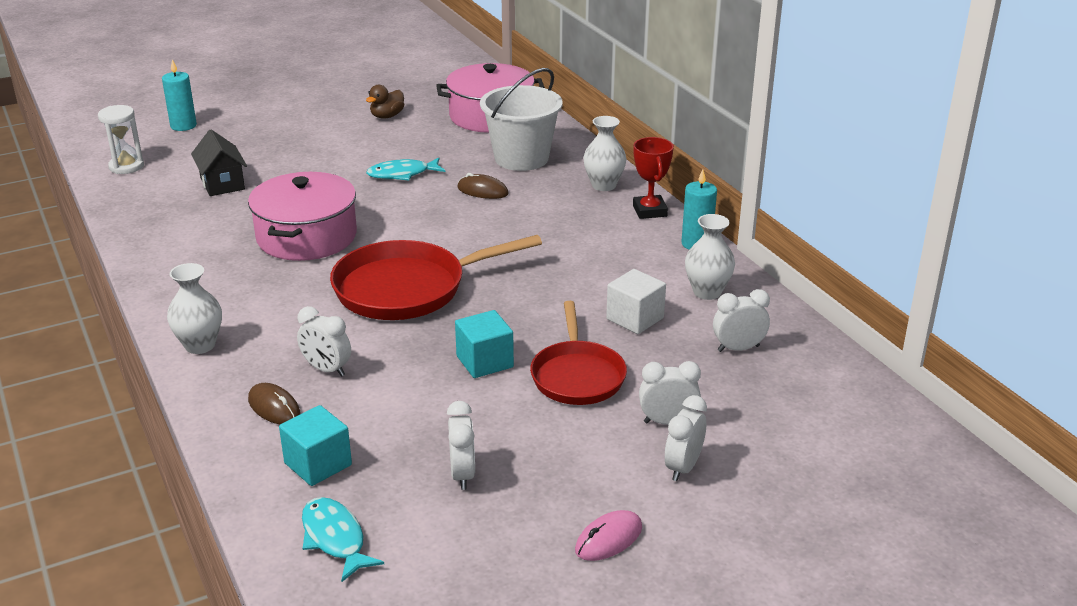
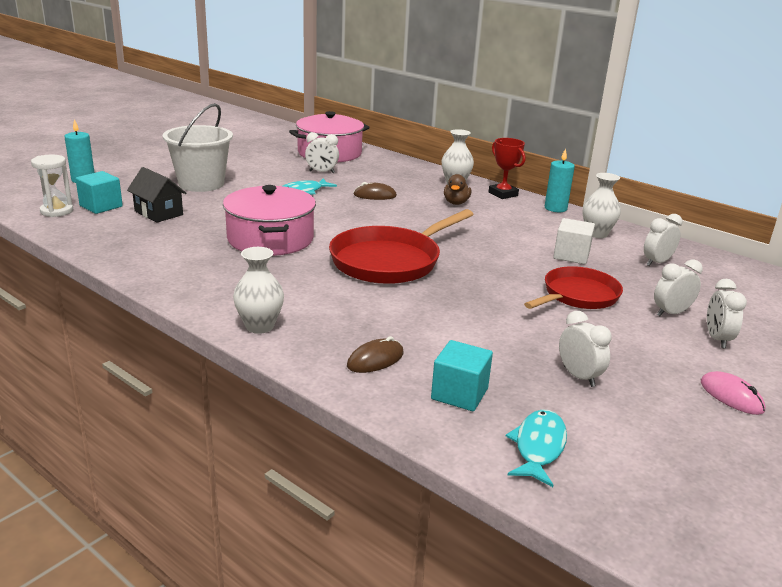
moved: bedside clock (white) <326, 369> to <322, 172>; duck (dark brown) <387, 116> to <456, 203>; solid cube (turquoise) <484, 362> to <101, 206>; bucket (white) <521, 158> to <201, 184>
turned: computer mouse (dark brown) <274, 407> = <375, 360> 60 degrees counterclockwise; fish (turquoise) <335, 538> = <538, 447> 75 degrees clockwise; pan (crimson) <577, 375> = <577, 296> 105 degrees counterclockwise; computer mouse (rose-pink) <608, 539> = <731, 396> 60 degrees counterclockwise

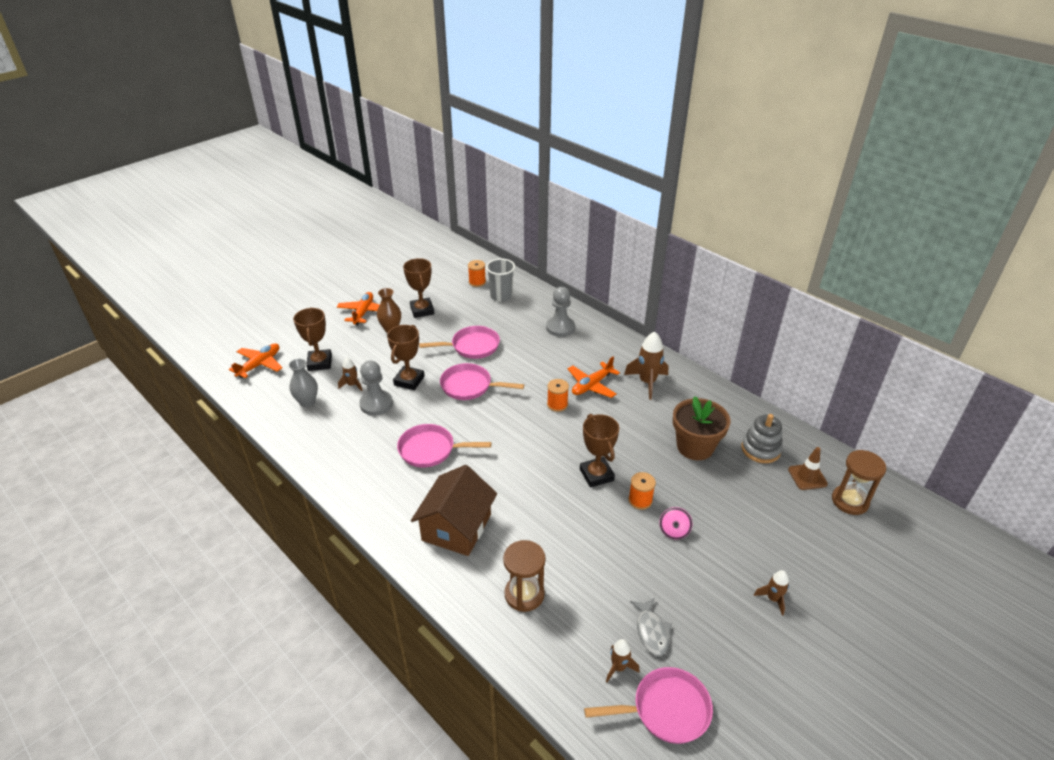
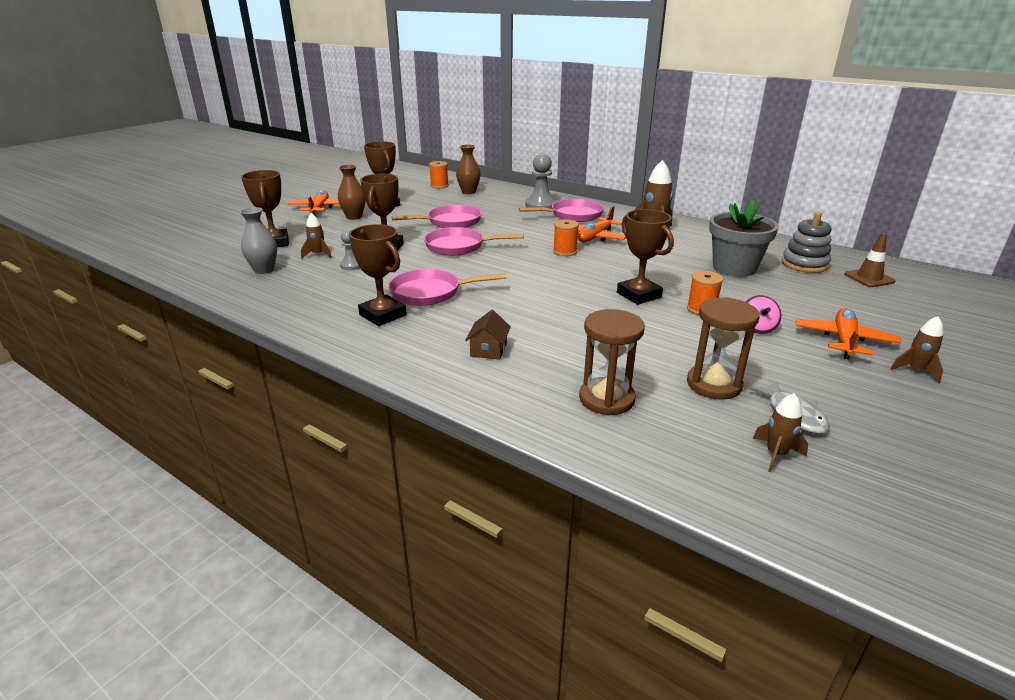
added: trophy (dark brown) <383, 315>
moved: toy plane (orange) <259, 365> to <844, 340>; pan (rose-pink) <666, 710> to <573, 215>; hourglass (dark brown) <850, 501> to <714, 384>
replaced: beaker (ash-grey) <501, 296> to vase (dark brown) <468, 192>
recoloured: plant pot (dark brown) <695, 447> to plant pot (ash-grey) <734, 268>
resized: chess pawn (ash-grey) <376, 404> = <351, 265> x0.57; cottage (dark brown) <456, 527> = <488, 349> x0.44

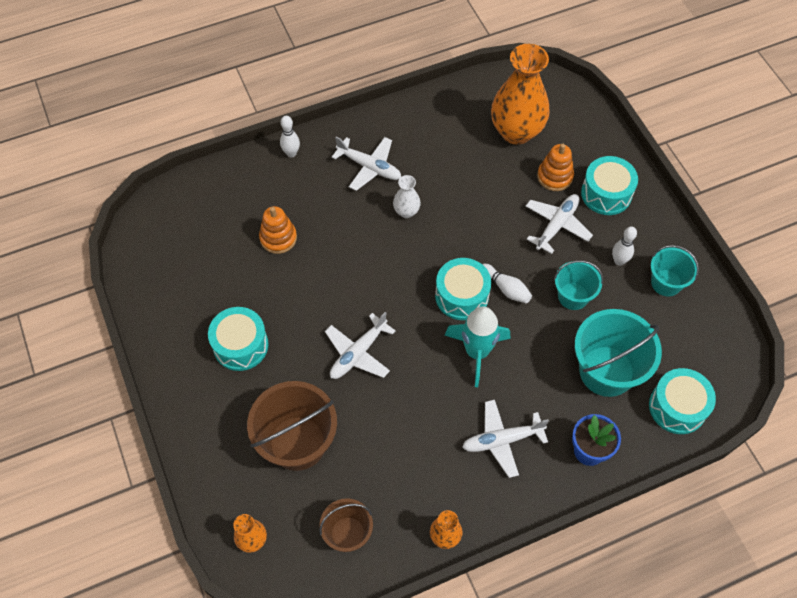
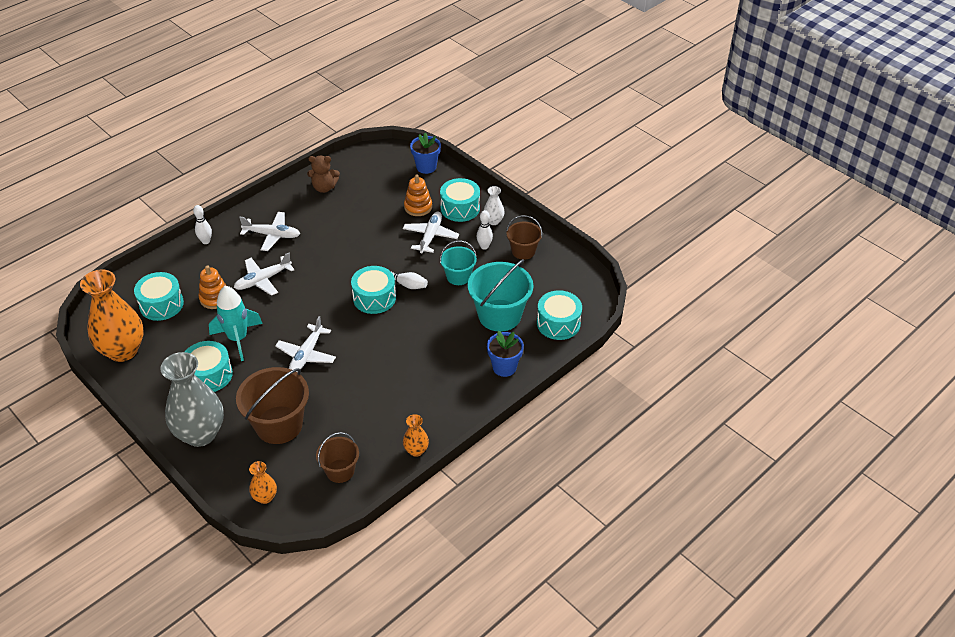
added: snare drum (turquoise) <161, 304>; vase (ash-grey) <200, 434>; teddy (dark brown) <324, 187>; plant pot (blue) <426, 167>
moved: vase (white) <406, 211> to <493, 221>; spaceship (turquoise) <477, 352> to <238, 339>; toy plane (white) <502, 440> to <263, 280>; vase (orange) <516, 132> to <123, 350>
recoloured: bucket (turquoise) <666, 283> to bucket (dark brown) <523, 251>

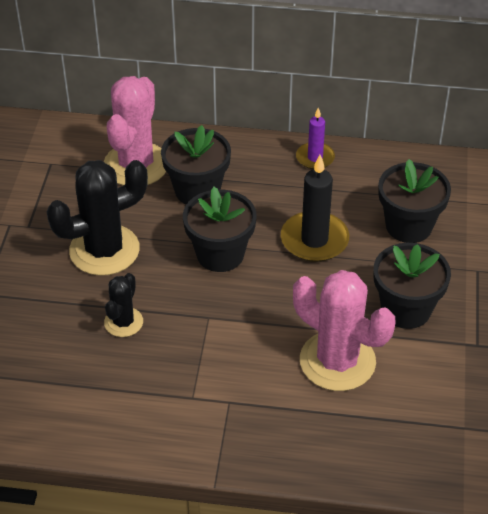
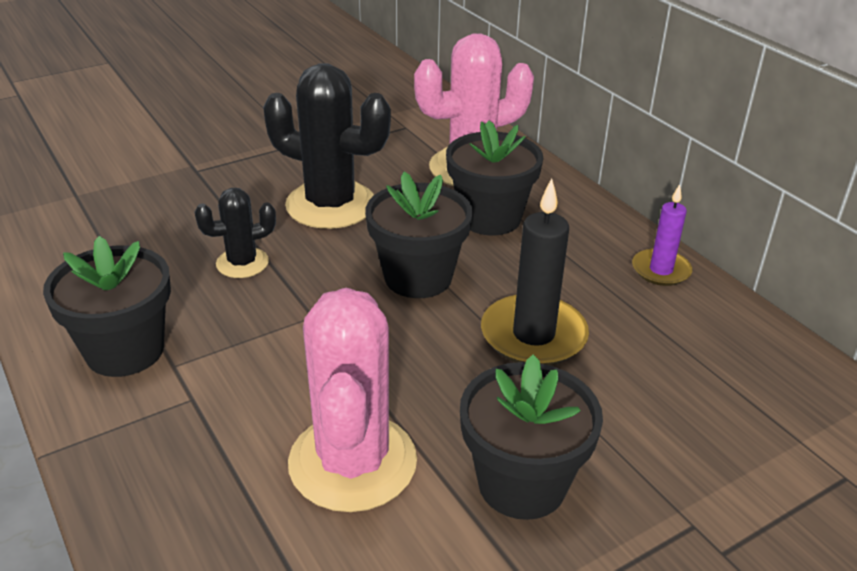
moved: plant pot (black) <408, 226> to <125, 351>

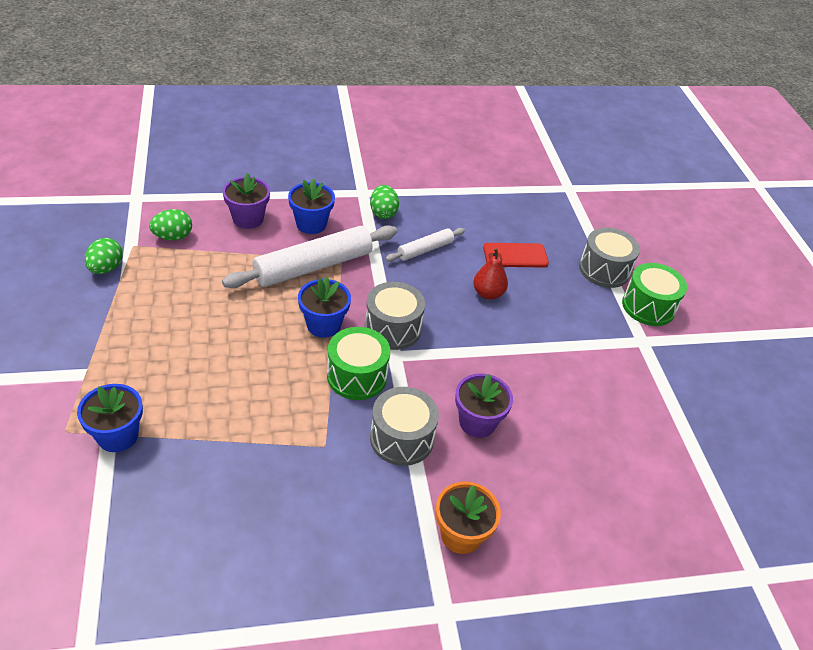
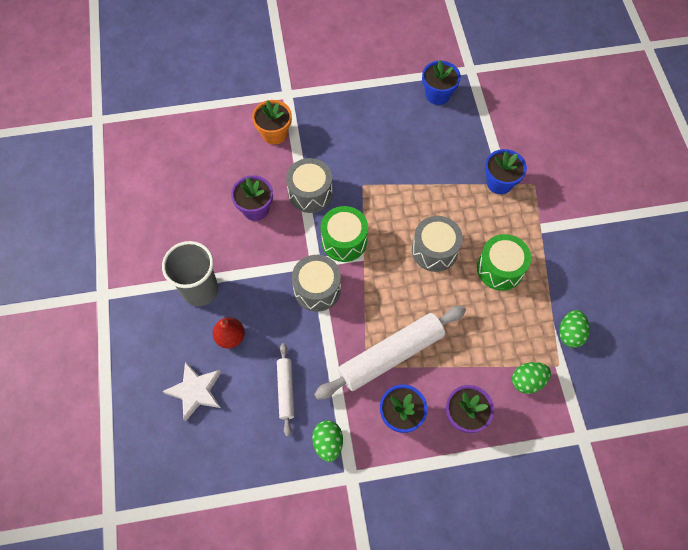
added: beaker (ash-grey) <200, 290>
moved: plant pot (blue) <323, 325> to <437, 94>; snare drum (ash-grey) <604, 270> to <434, 250>; snare drum (emerald) <648, 306> to <500, 269>
replaced: phone (crimson) <515, 256> to star shape (white) <195, 391>
turned: dough roller (white) <425, 250> = <285, 390> 60 degrees counterclockwise

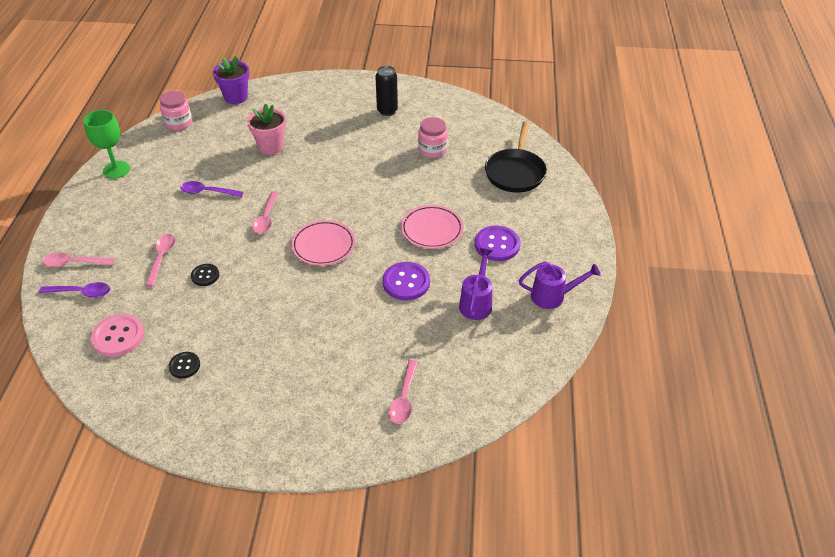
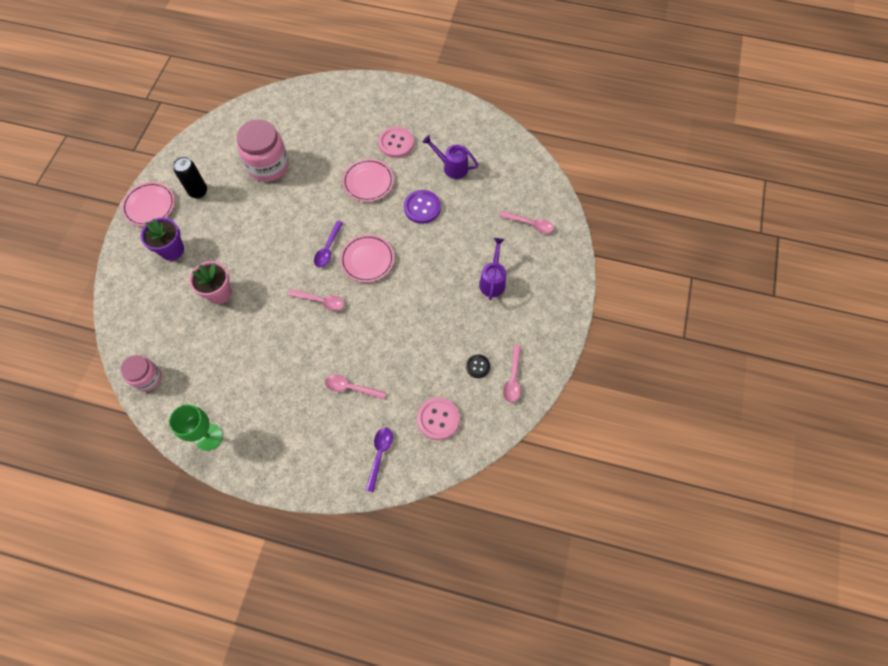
removed: shirt button (black) <205, 275>; pan (black) <515, 172>
added: flat dish (rose-pink) <149, 206>
moved: tablespoon (rose-pink) <74, 263> to <513, 378>; tablespoon (royal purple) <207, 192> to <328, 248>; plant pot (royal purple) <236, 97> to <172, 250>; watering can (royal purple) <553, 296> to <492, 281>
recoloured: shirt button (royal purple) <497, 245> to shirt button (rose-pink) <396, 143>
resized: preserve jar (rose-pink) <432, 150> = <268, 166> x1.67

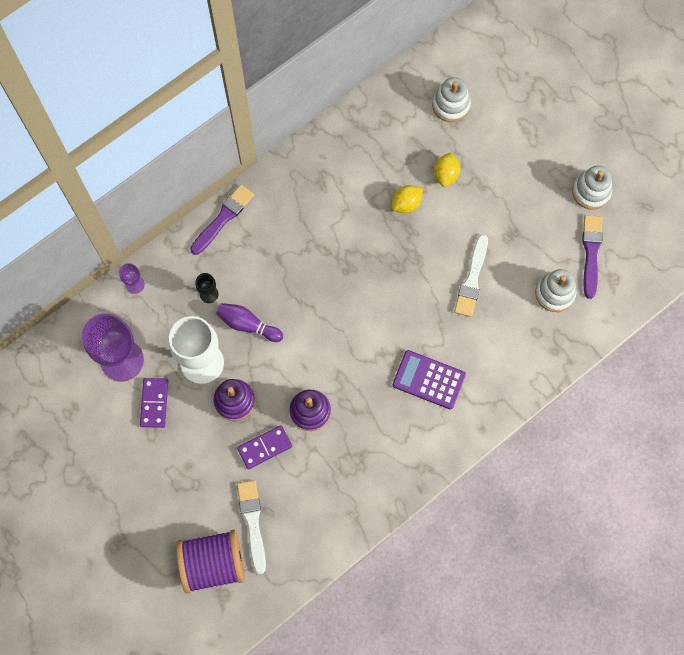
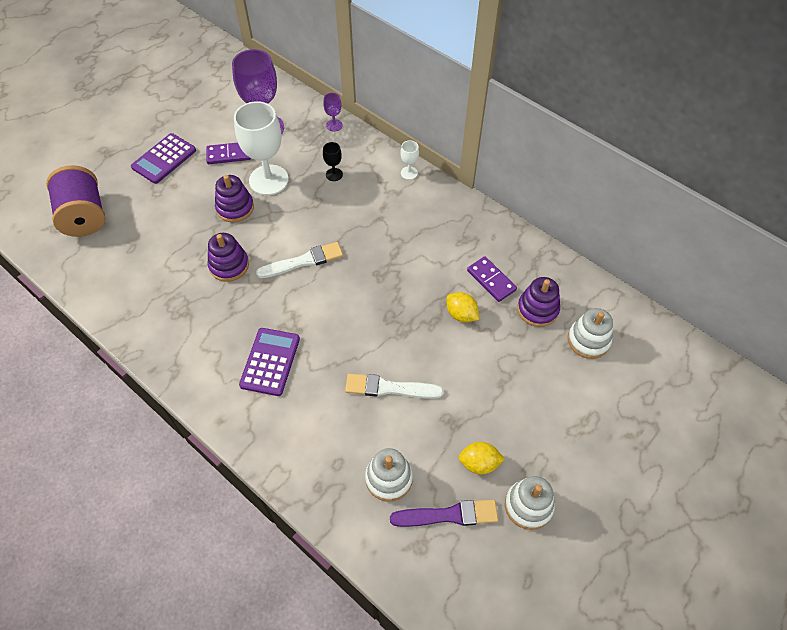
removed: skittle (royal purple) <248, 325>
added: calculator (royal purple) <164, 159>; ring stacker (royal purple) <537, 309>
moved: domino (royal purple) <264, 447> to <491, 280>; paintbrush (white) <252, 523> to <303, 261>; lemon (yellow) <446, 175> to <479, 463>
replaced: paintbrush (royal purple) <223, 218> to chalice (white) <409, 173>

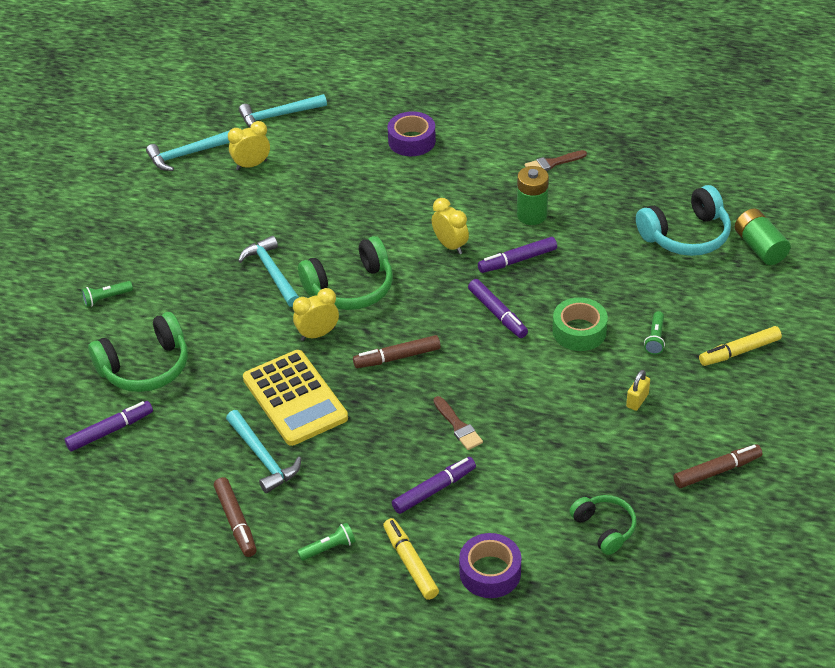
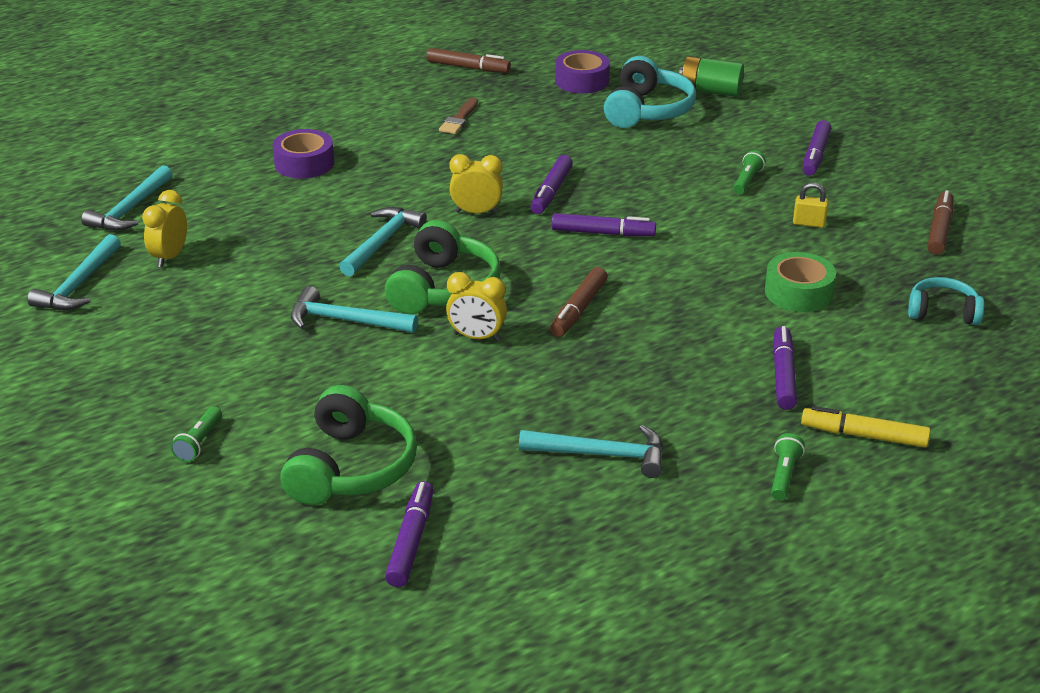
removed: calculator (yellow) <295, 398>; paintbrush (dark brown) <458, 426>; battery (emerald) <531, 215>
added: claw hammer (turquoise) <382, 242>
moved: felt pen (dark brown) <236, 522> to <468, 68>; sticky tape (royal purple) <490, 572> to <582, 81>; sticky tape (emerald) <579, 331> to <798, 292>
recoloured: headset (emerald) <604, 528> to headset (turquoise) <942, 312>; felt pen (yellow) <739, 352> to felt pen (royal purple) <815, 155>
turned: bedside clock (yellow) <317, 334> = <477, 337> 90 degrees counterclockwise; padlock (yellow) <637, 400> = <809, 223> 60 degrees counterclockwise; flashlight (emerald) <655, 339> = <747, 180> 120 degrees counterclockwise

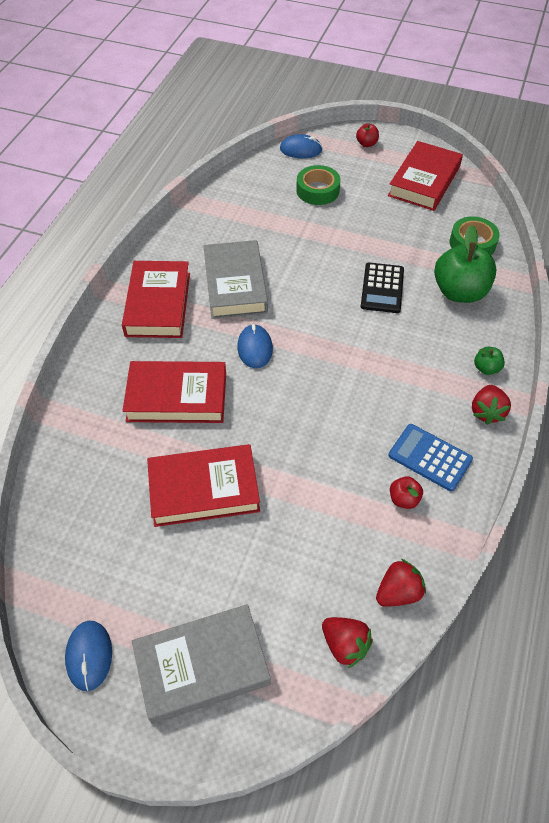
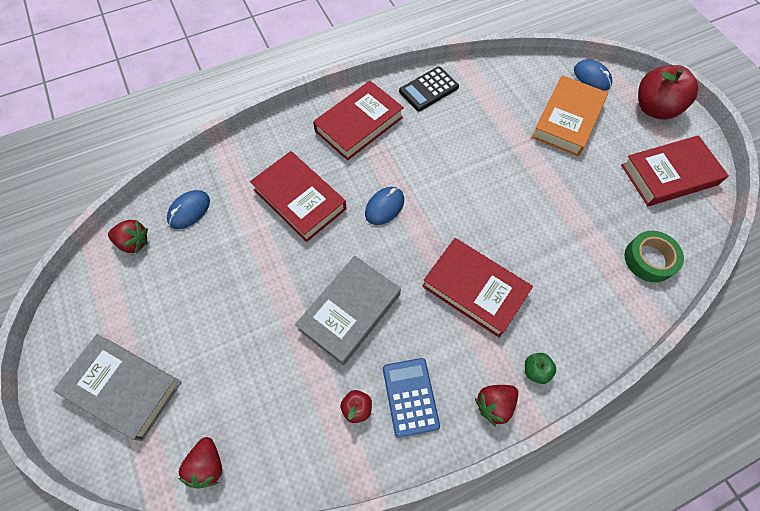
removed: apple (emerald) <459, 292>
moved: computer mouse (blue) <89, 656> to <189, 210>; hardcover (crimson) <204, 489> to <475, 289>; hardcover (ash-grey) <235, 284> to <350, 312>; calculator (black) <382, 288> to <428, 89>; berry (crimson) <398, 592> to <134, 242>
replaced: sticky tape (emerald) <317, 190> to hardcover (orange) <567, 120>
resized: apple (crimson) <366, 144> = <654, 108> x2.20

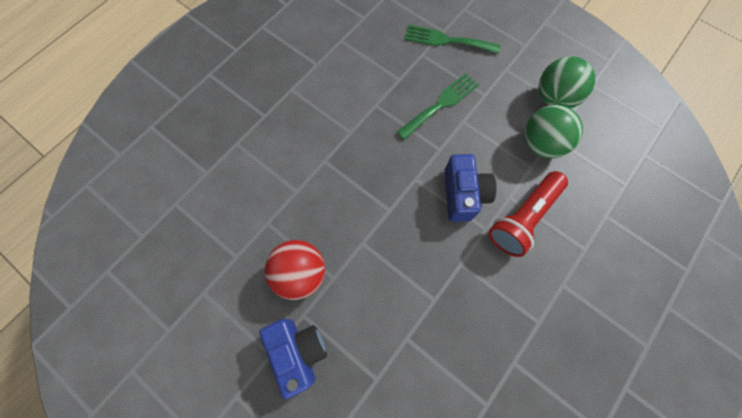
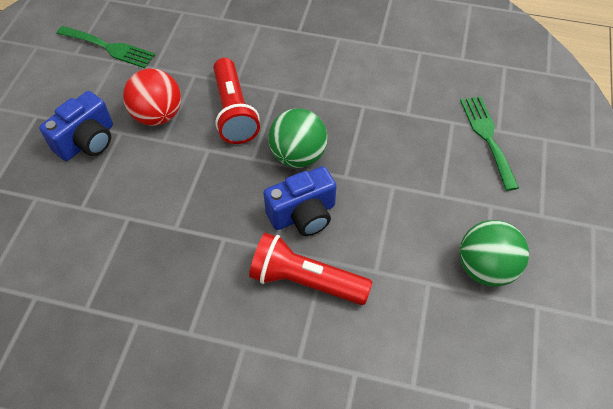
added: flashlight (crimson) <234, 112>
moved: dinner fork (emerald) <441, 104> to <109, 47>; ball (emerald) <541, 144> to <298, 156>

